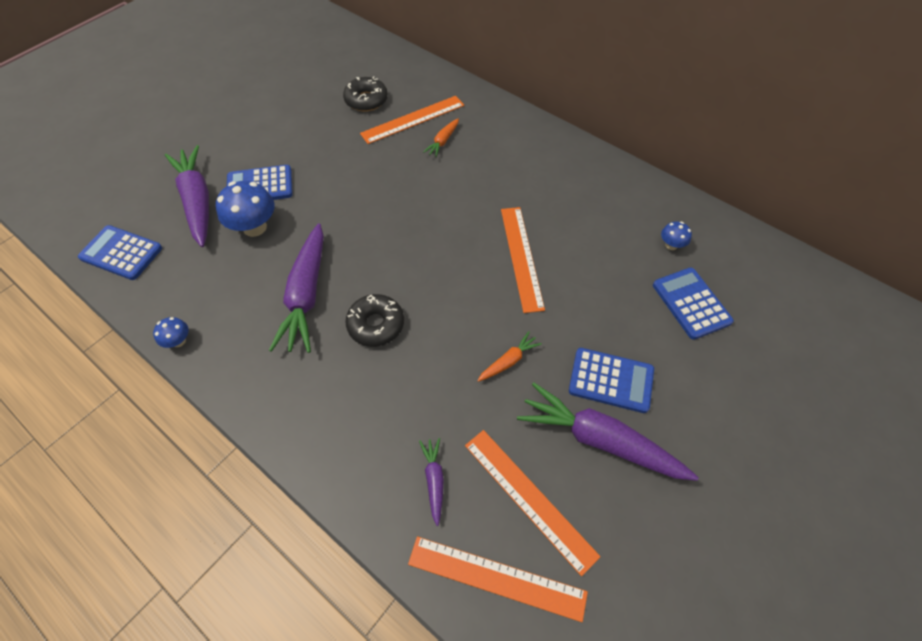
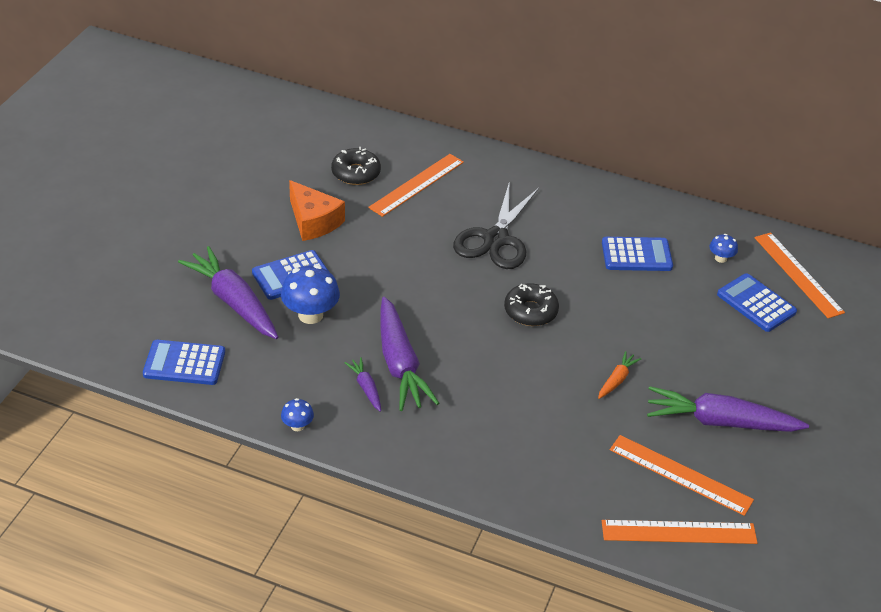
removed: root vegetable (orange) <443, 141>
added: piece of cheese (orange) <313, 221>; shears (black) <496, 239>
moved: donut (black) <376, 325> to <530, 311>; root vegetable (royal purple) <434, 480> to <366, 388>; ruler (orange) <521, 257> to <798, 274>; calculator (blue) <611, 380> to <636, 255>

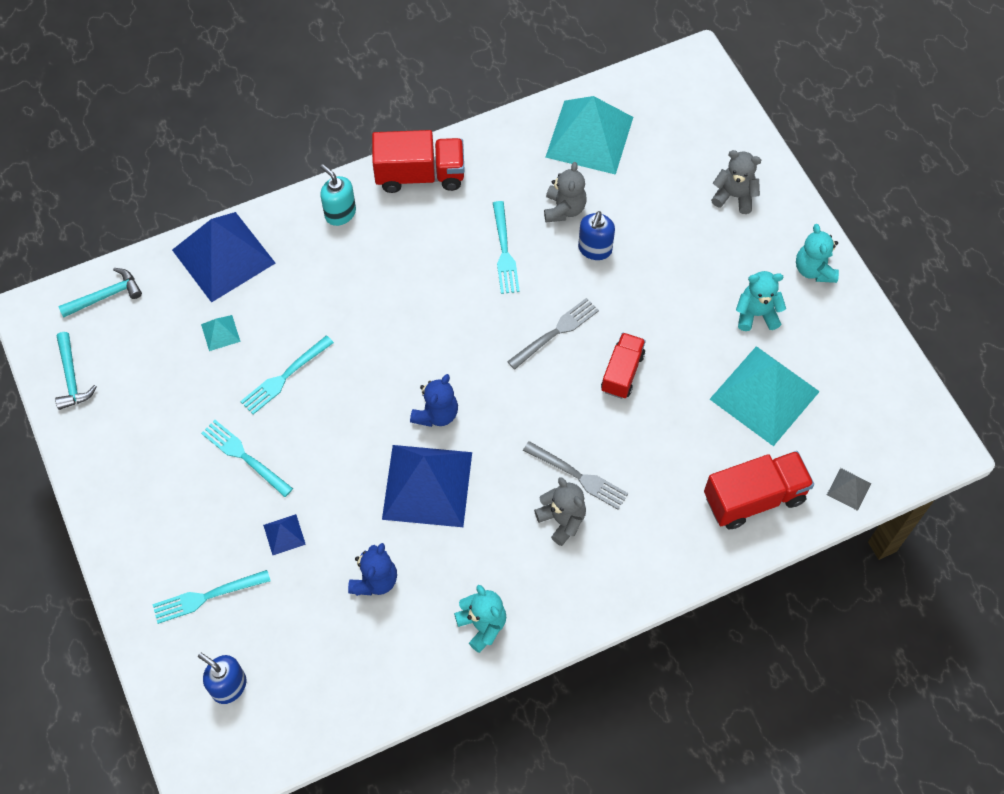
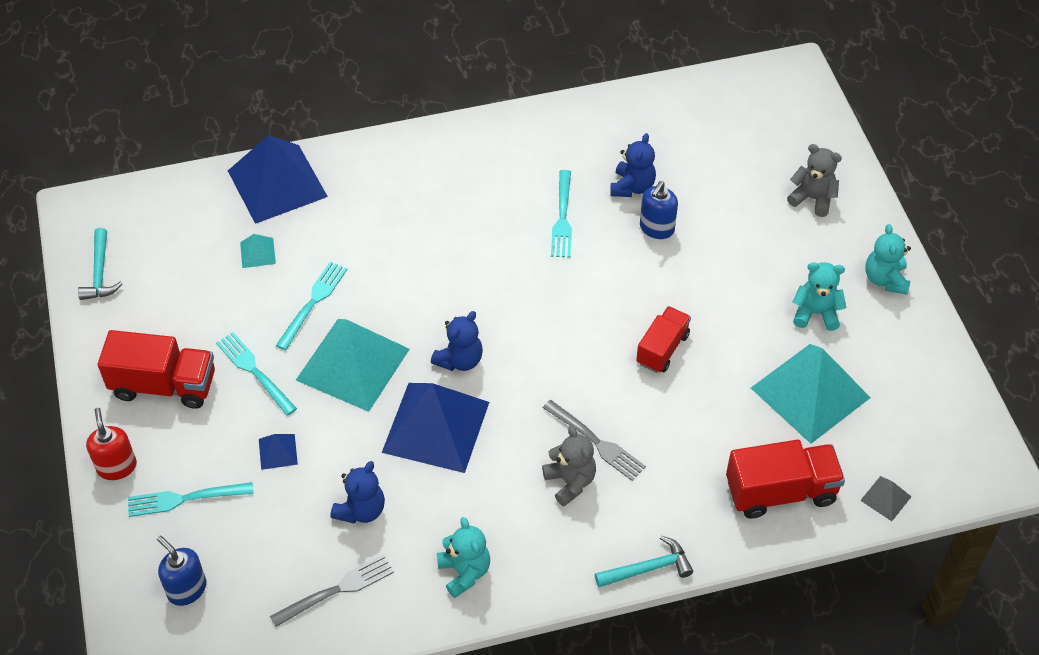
removed: pump bottle (turquoise) <340, 213>
added: pump bottle (crimson) <117, 466>
moved: claw hammer (turquoise) <105, 296> to <648, 568>; lorry (crimson) <420, 175> to <164, 385>; dinner fork (ash-grey) <555, 332> to <336, 590>; pyramid (turquoise) <589, 137> to <352, 364>
recoloured: teddy (ash-grey) <564, 209> to teddy (blue) <632, 187>
turned: dinner fork (turquoise) <285, 377> = <313, 303> 150 degrees clockwise

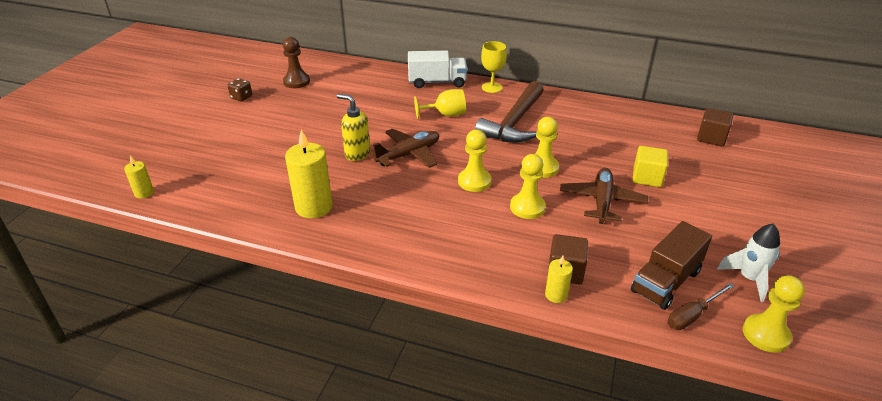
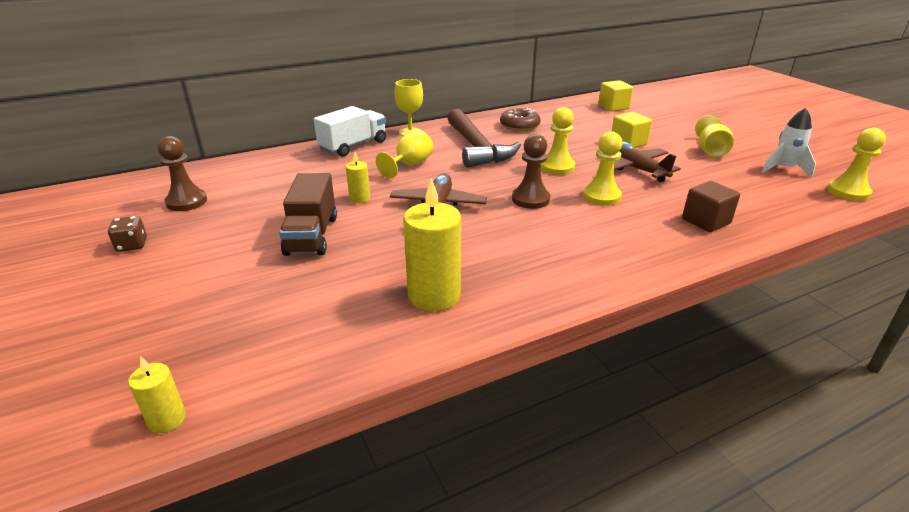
removed: pump bottle (yellow) <357, 154>; hand screwdriver (dark brown) <692, 315>
added: donut (dark brown) <519, 126>; chalice (yellow) <710, 150>
moved: wax candle (yellow) <556, 295> to <359, 198>; lorry (dark brown) <665, 281> to <312, 235>
recoloured: chess pawn (yellow) <474, 181> to chess pawn (dark brown) <530, 199>; solid cube (dark brown) <711, 138> to solid cube (yellow) <613, 107>

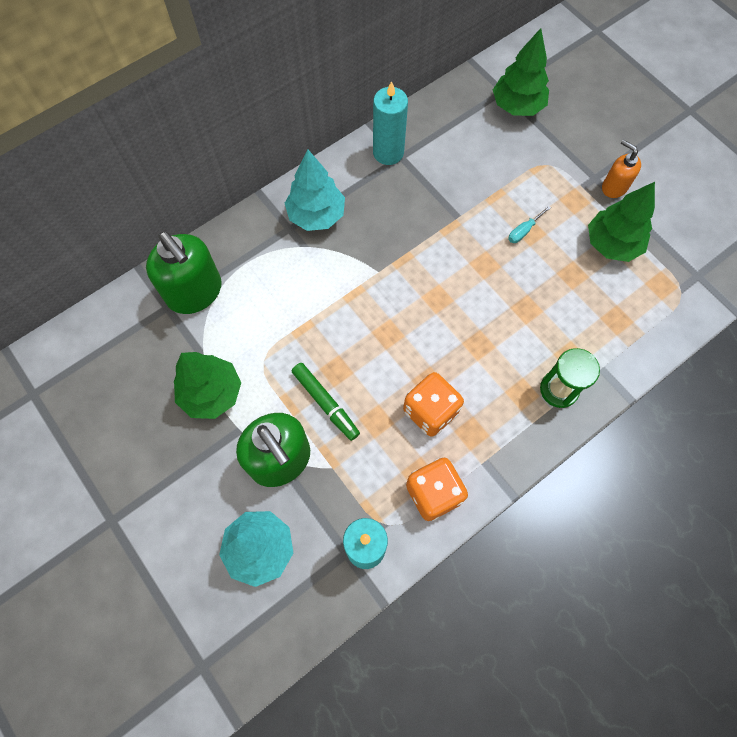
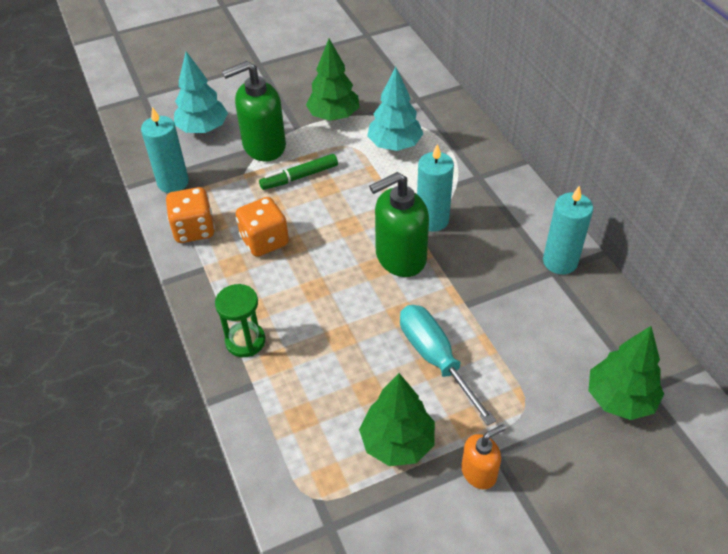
added: wax candle (turquoise) <432, 220>
moved: pump bottle (emerald) <195, 292> to <400, 257>; tree (turquoise) <316, 215> to <394, 145>
resized: hand screwdriver (turquoise) <524, 231> = <435, 359> x2.27

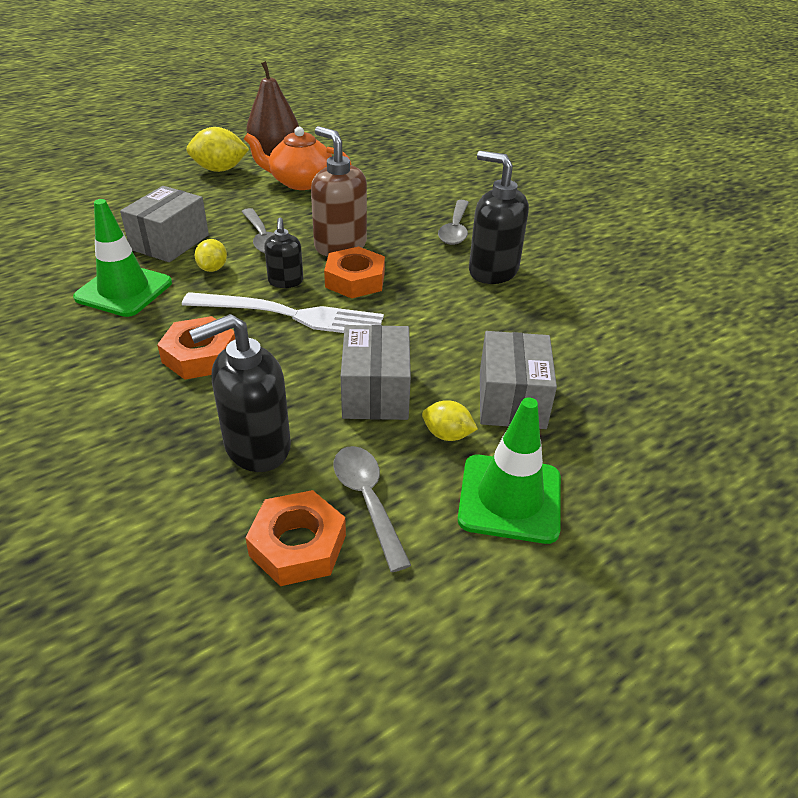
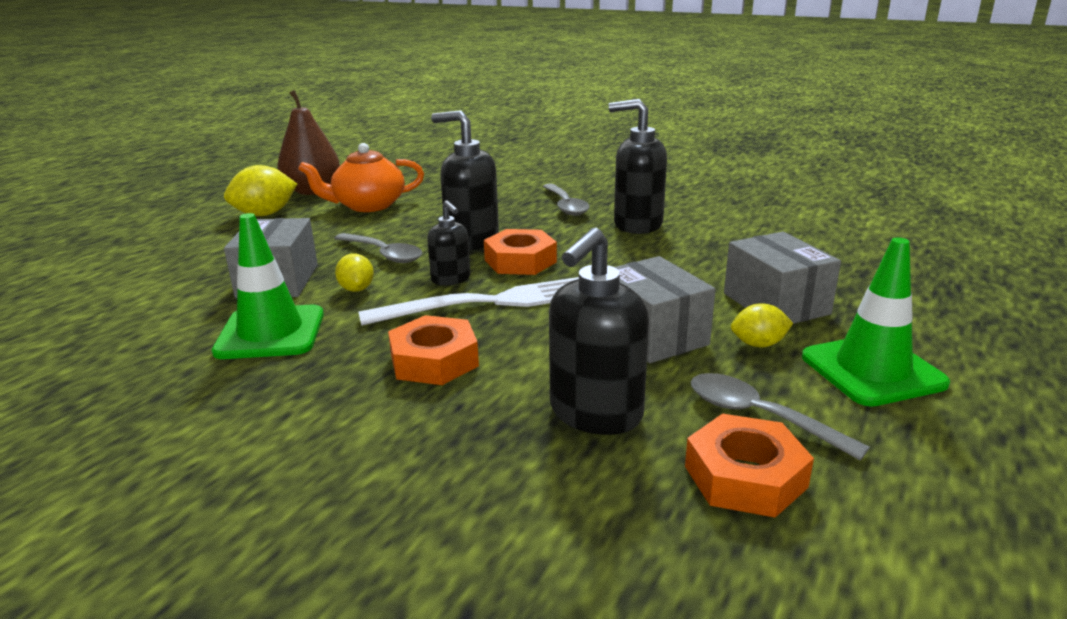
recoloured: pump bottle (dark brown) <340, 245> to pump bottle (black) <471, 241>

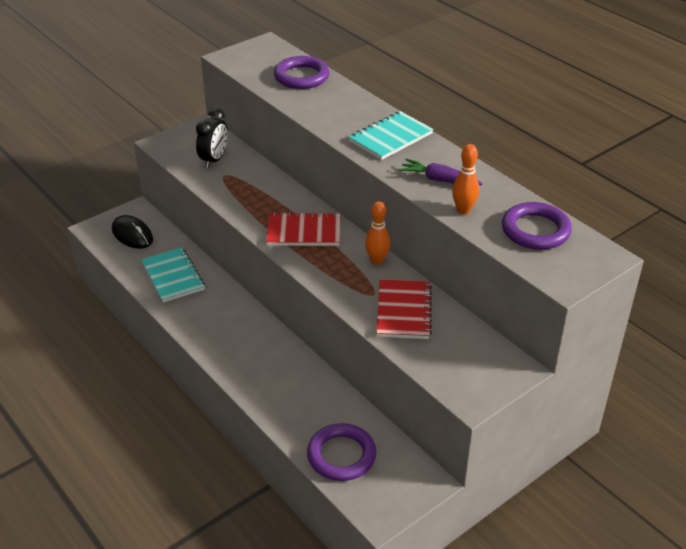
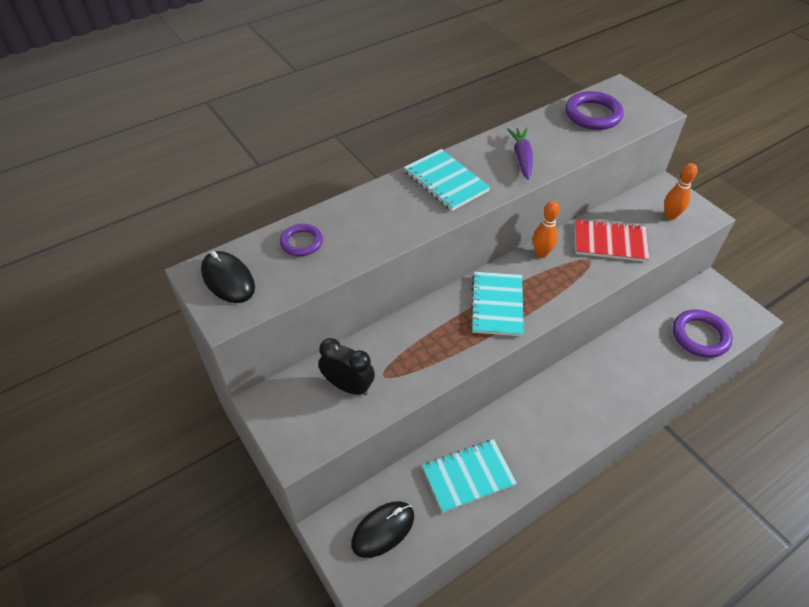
added: computer mouse (black) <228, 279>
moved: skittle (orange) <463, 210> to <670, 216>
recoloured: notepad (crimson) <304, 231> to notepad (turquoise) <497, 305>
turned: root vegetable (royal purple) <439, 180> = <522, 158> 150 degrees clockwise
resized: hoop (royal purple) <301, 77> = <301, 242> x0.62

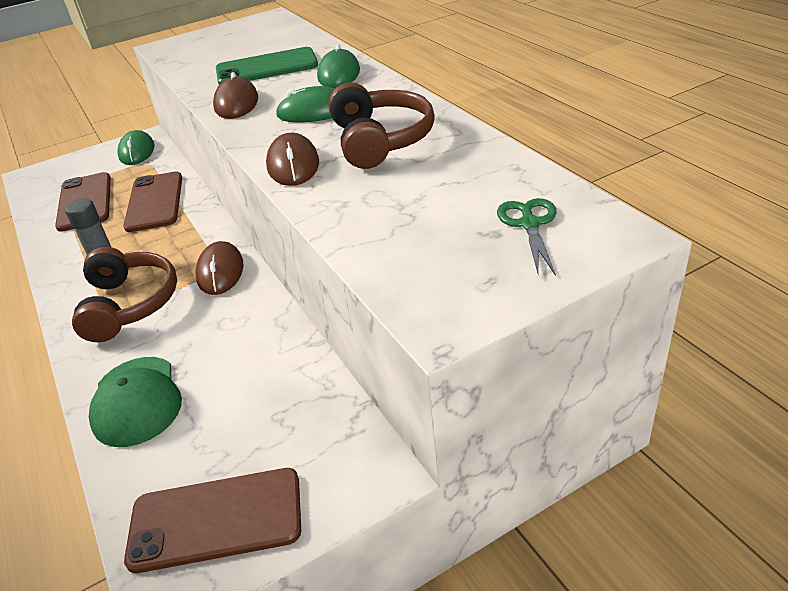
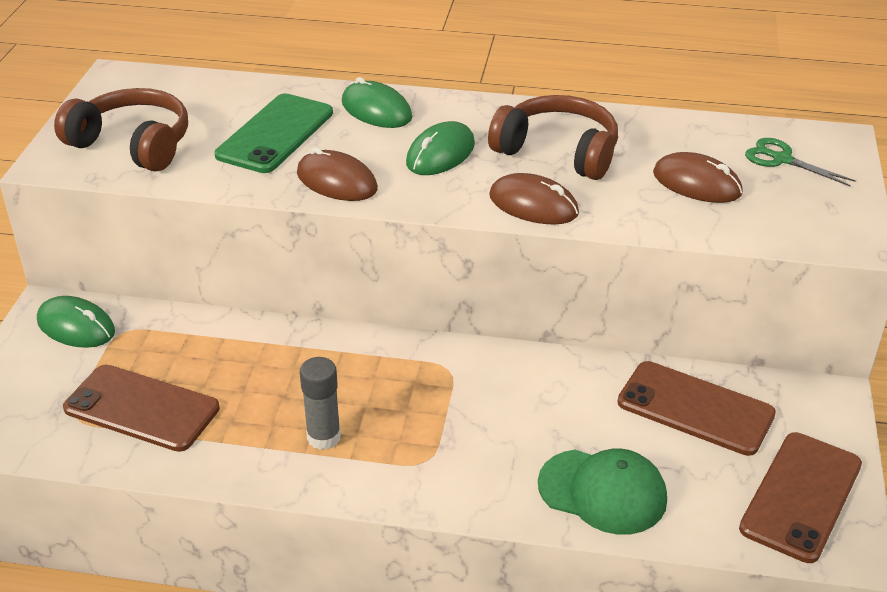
moved: headset (dark brown) <129, 304> to <133, 144>; phone (dark brown) <155, 202> to <695, 408>; computer mouse (dark brown) <220, 271> to <696, 183>

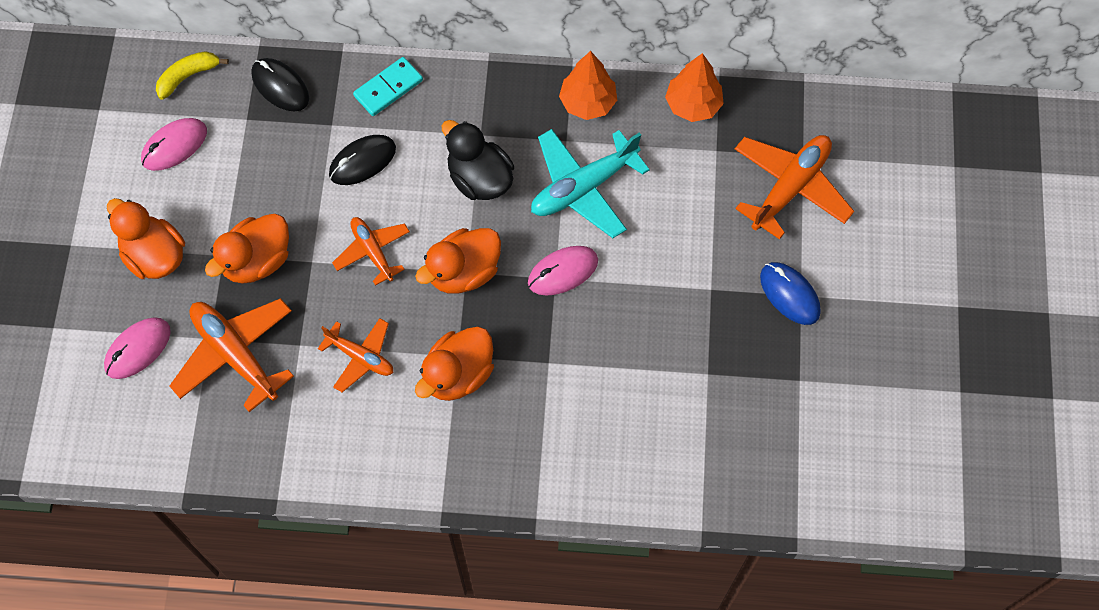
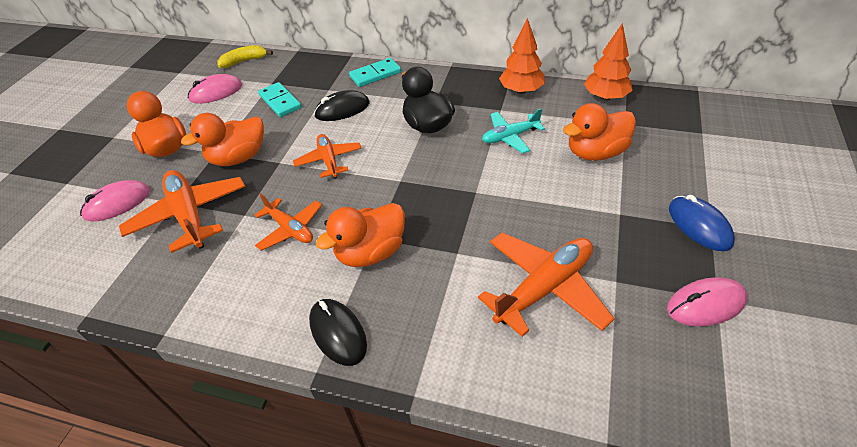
added: domino (turquoise) <280, 102>
moved: computer mouse (black) <280, 86> to <338, 333>; duck (orange) <463, 272> to <595, 152>; computer mouse (rose-pink) <563, 272> to <705, 304>; toy plane (orange) <790, 188> to <544, 288>
resized: toy plane (turquoise) <583, 187> = <510, 137> x0.61

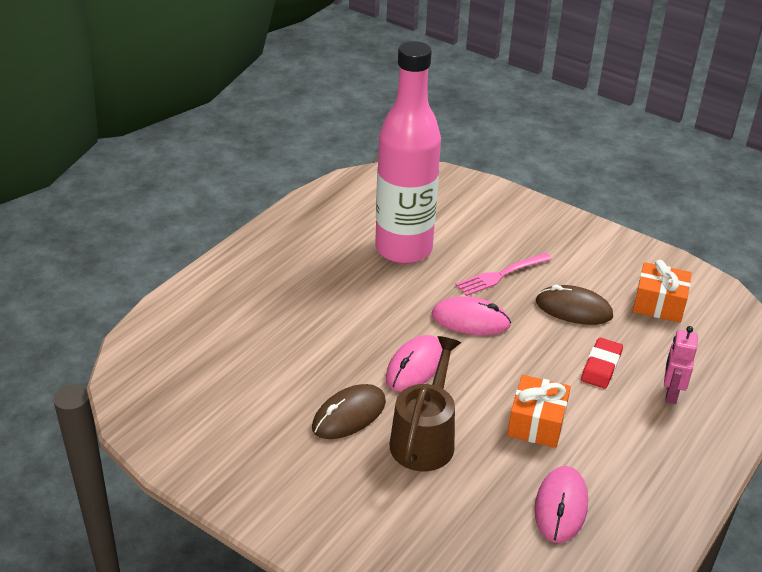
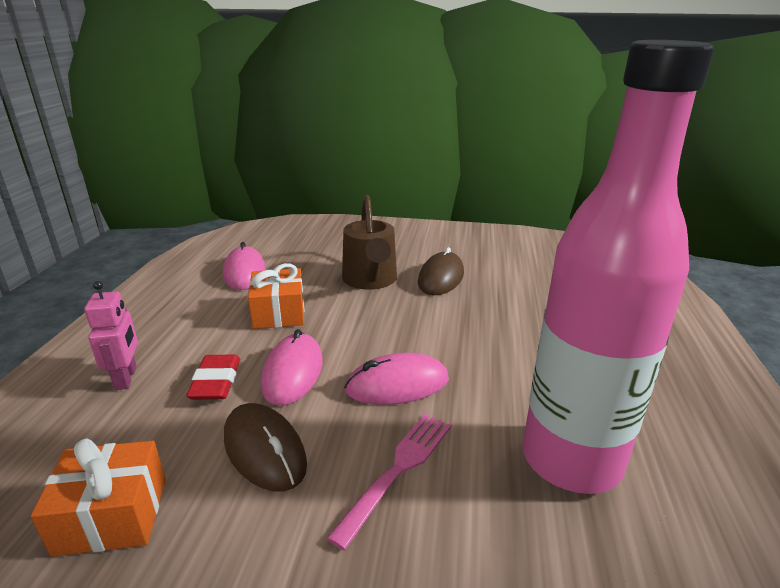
moved: computer mouse (rose-pink) <415, 366> to <292, 372>
turned: computer mouse (dark brown) <573, 309> = <264, 450> 60 degrees clockwise

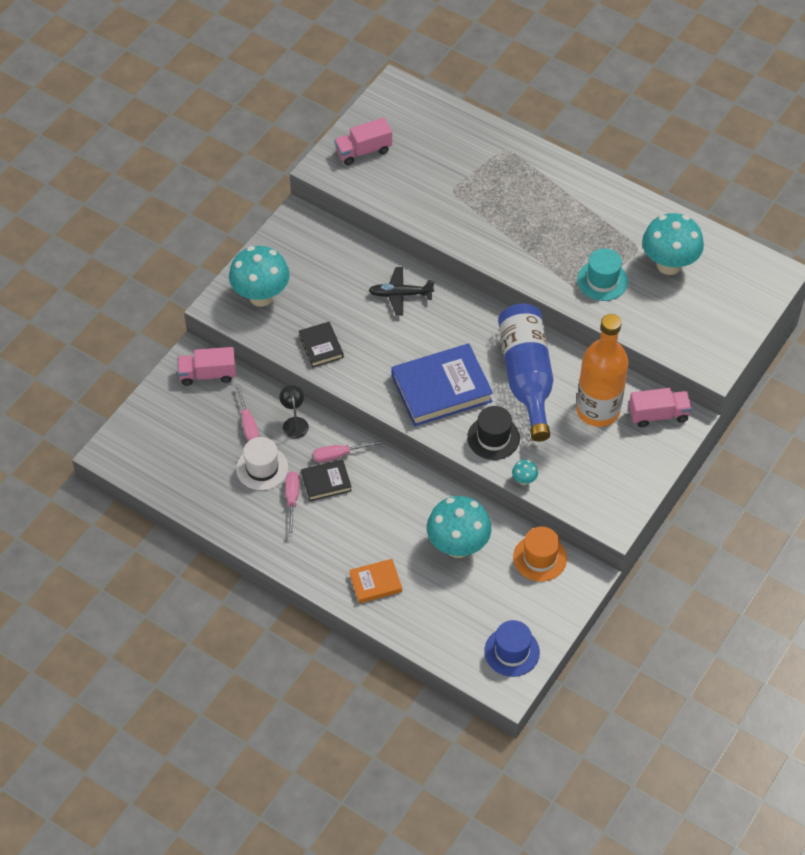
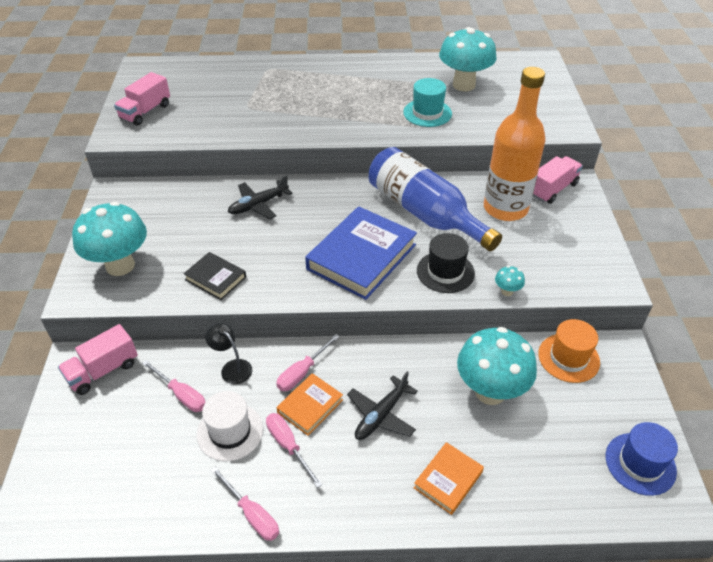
added: hand screwdriver (rose-pink) <252, 514>; toy plane (black) <381, 415>
recoloured: hardcover (black) <326, 482> to hardcover (orange) <310, 406>

